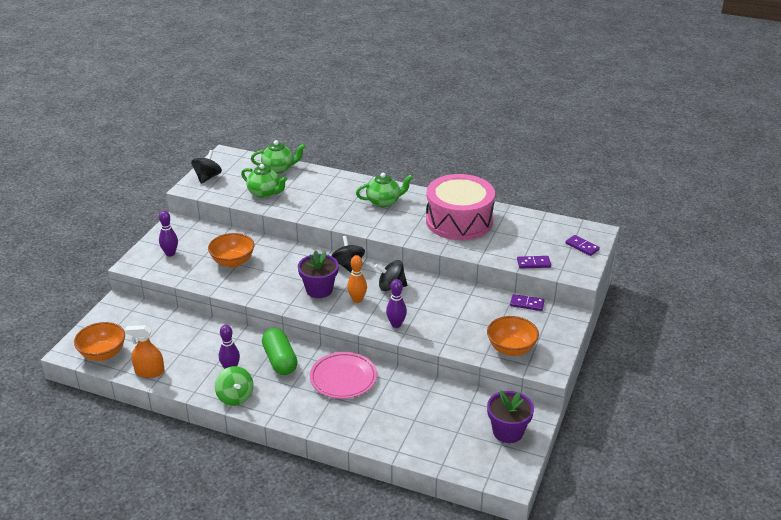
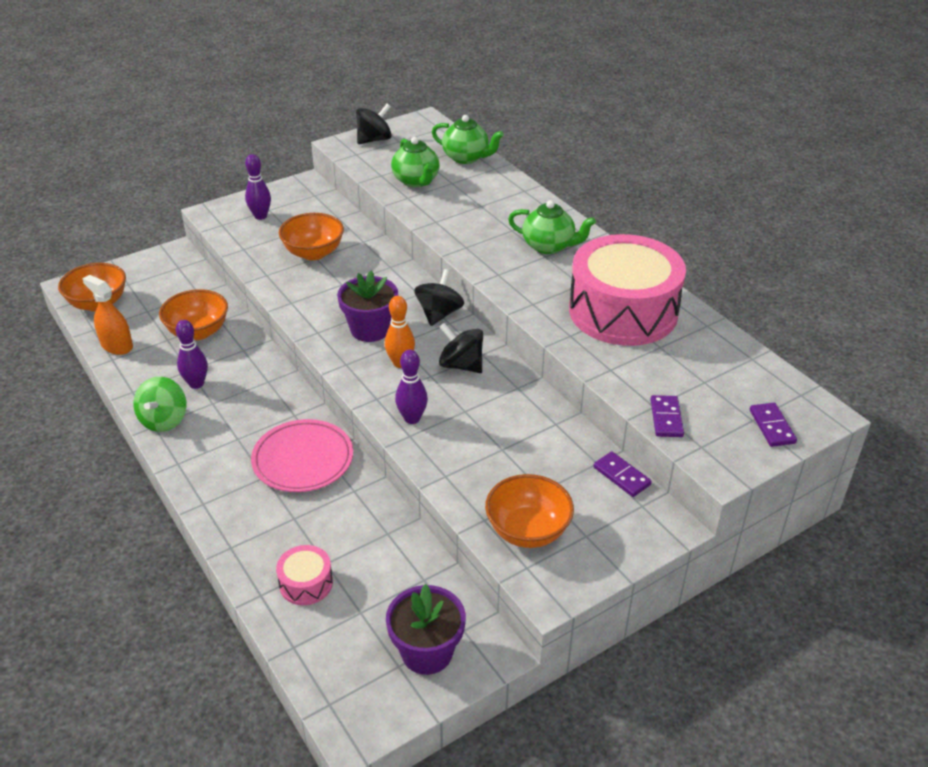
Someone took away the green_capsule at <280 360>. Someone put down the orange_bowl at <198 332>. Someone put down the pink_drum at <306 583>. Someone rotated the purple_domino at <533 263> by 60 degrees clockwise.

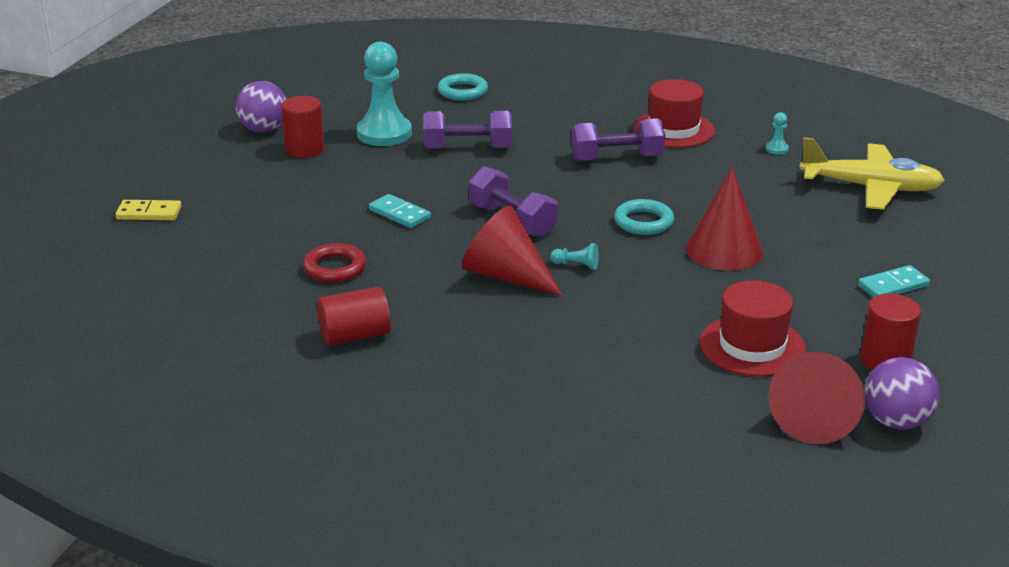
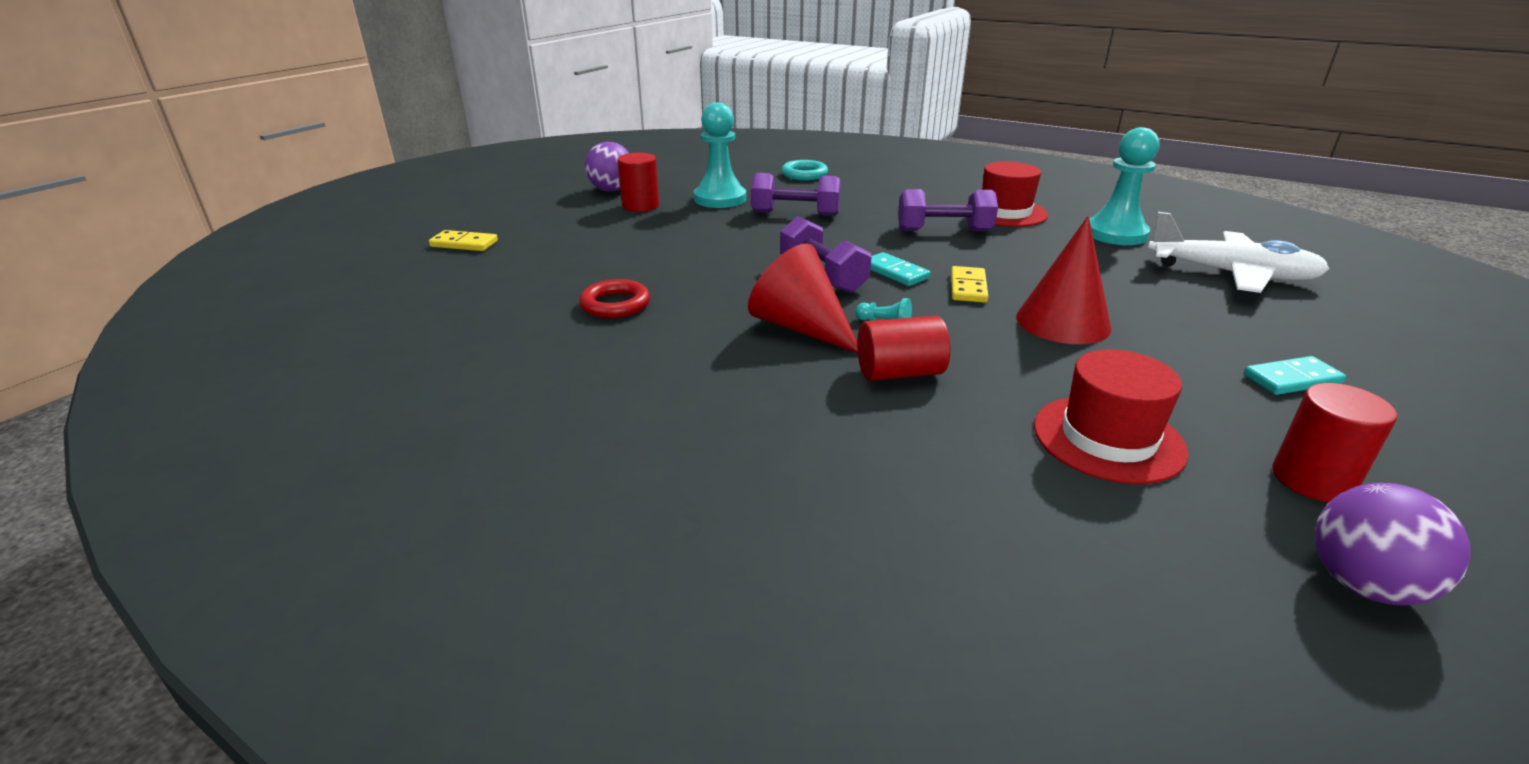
Someone took away the red_cone at <814 416>. Someone carried the red_cylinder from <355 336> to <899 373>. Someone carried the turquoise_domino from <399 214> to <895 272>. Someone swapped the turquoise_ring at <643 222> for the yellow_domino at <968 287>. Someone repainted the yellow_plane at <871 188>, which became the white_plane at <1232 274>. Someone scaled the turquoise_pawn at <776 149> by 2.48.

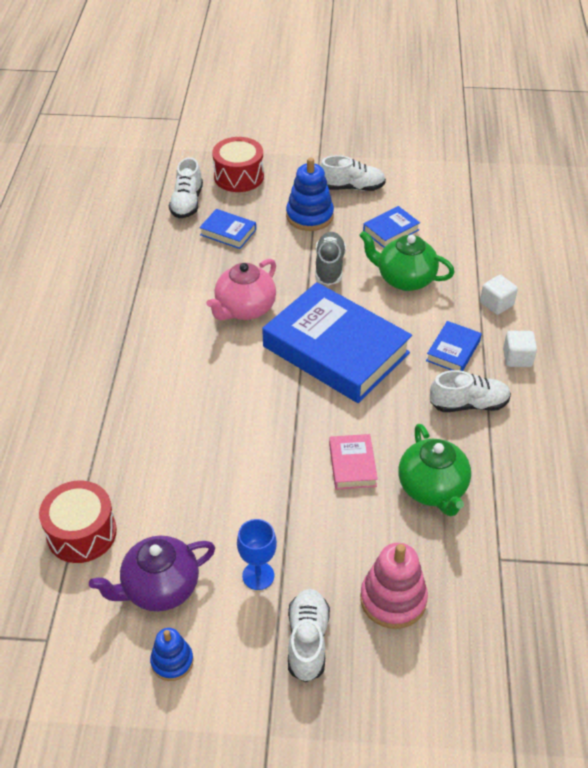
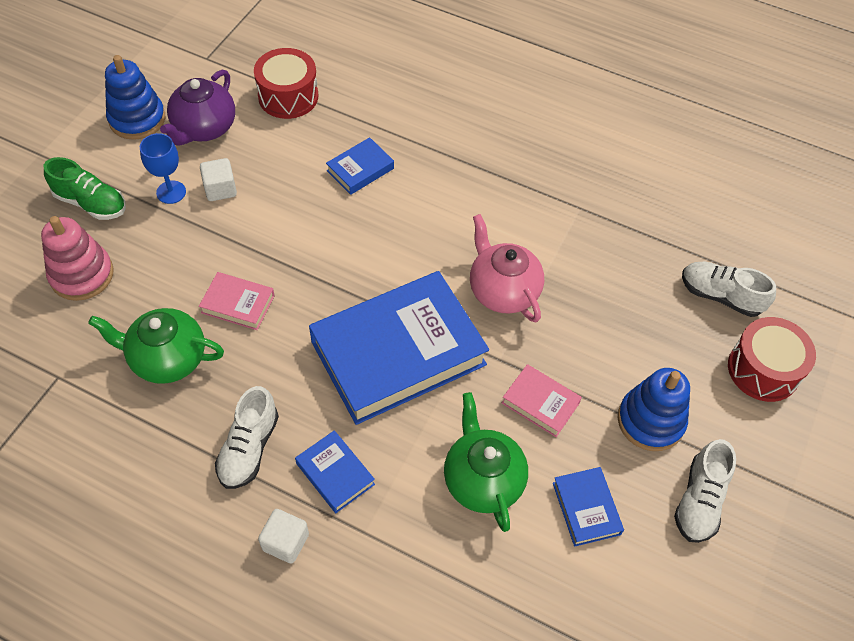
Someone carried the blue_book from <228 232> to <360 169>. Someone carried the white_cube from <496 304> to <220 189>. Someone swapped the grey_shoe at <329 267> for the pink_book at <540 403>. Someone repainted the white_shoe at <307 641>, which became the green_shoe at <91 203>. Someone rotated the purple_teapot at <159 588> by 150 degrees counterclockwise. Someone rotated the green_teapot at <404 279> by 60 degrees counterclockwise. Someone scaled the blue_stacking_toy at <172 661> by 1.64.

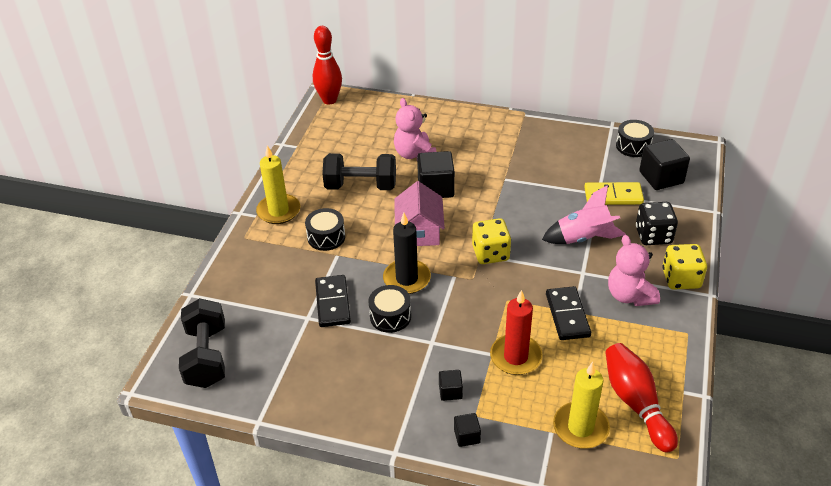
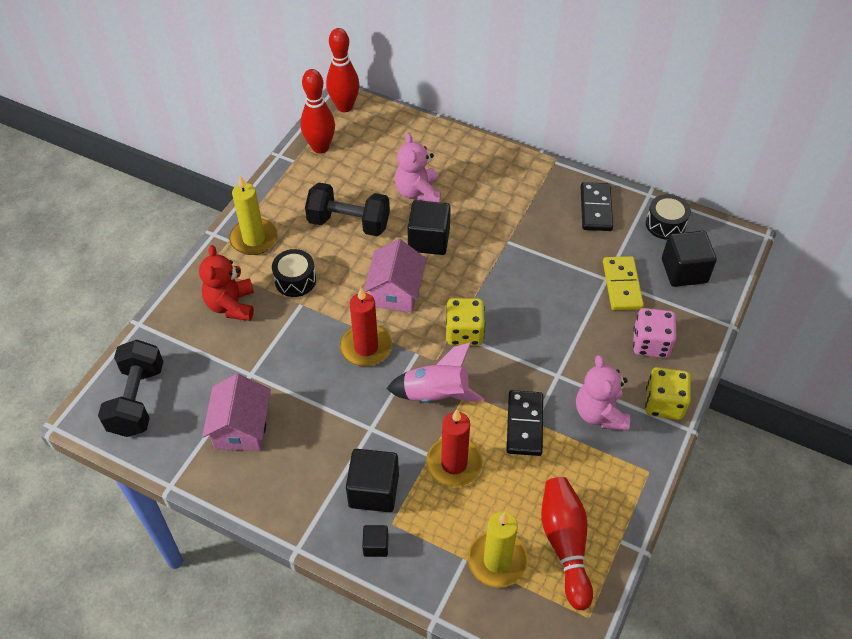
Someone took away the black_drum at <390 316>. Someone put down the red_teddy_bear at <231 305>. Someone put down the pink_house at <241 427>. Someone put down the red_bowling_pin at <320 147>. Someone carried the black_domino from <332 303> to <595 209>. Someone carried the pink_rocket from <583 238> to <436 394>. Someone repainted the black_candle at <407 279>, which became the red_candle at <366 347>. Someone repainted the black_dice at <653 235>, which became the pink_dice at <651 344>. Someone rotated the yellow_domino at <613 196> by 75 degrees clockwise. Someone scaled the black_cube at <450 391> by 1.94.

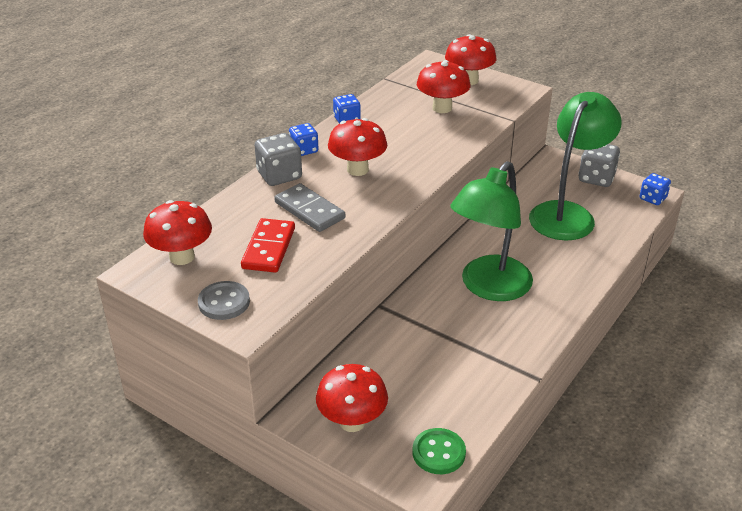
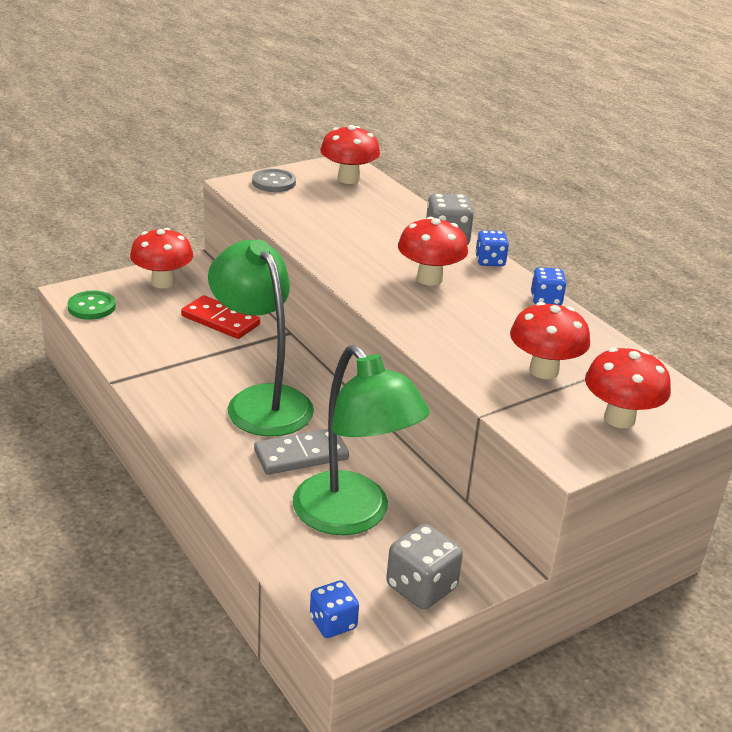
Someone carried the red_domino from <269 248> to <220 320>. Someone carried the grey_domino from <309 210> to <301 455>.

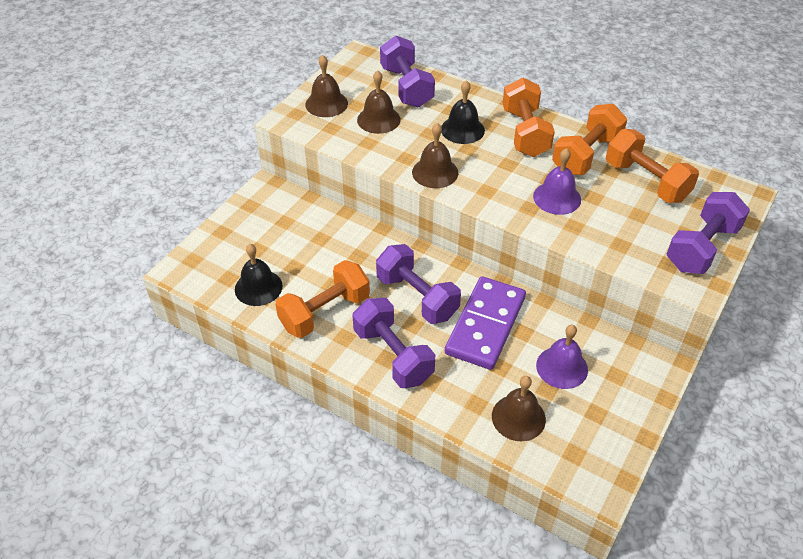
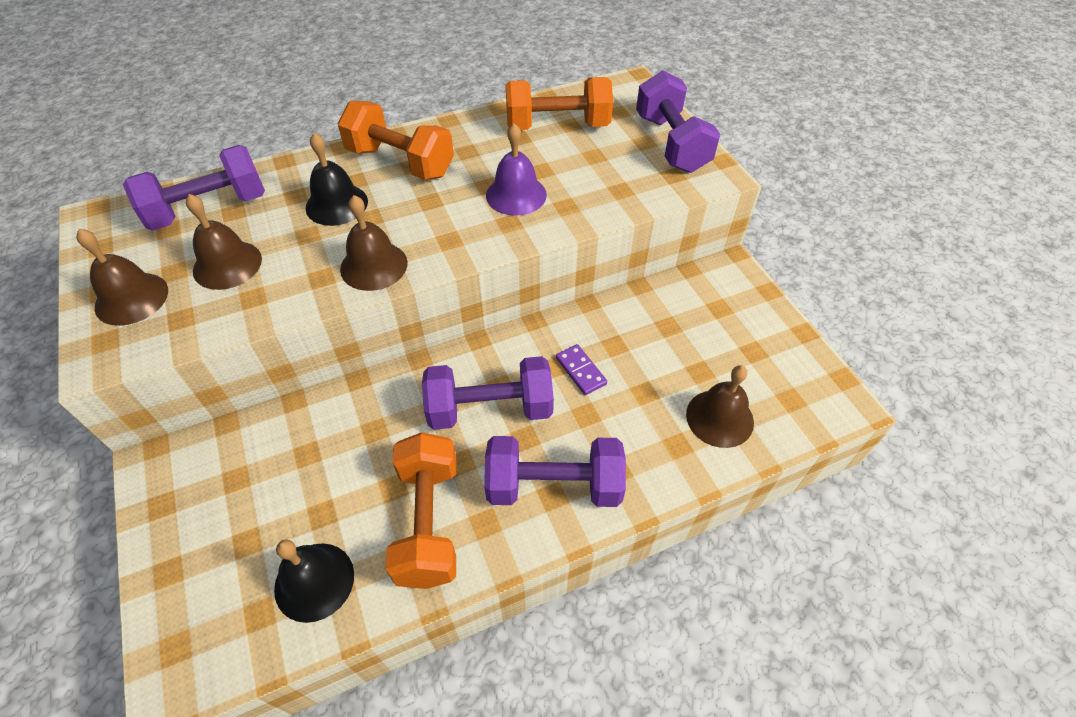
Someone took away the purple_bell at <562 367>. Someone took away the orange_dumbbell at <586 155>. Someone rotated the purple_dumbbell at <406 87> by 45 degrees counterclockwise. Someone scaled the purple_domino at <485 325> by 0.41.

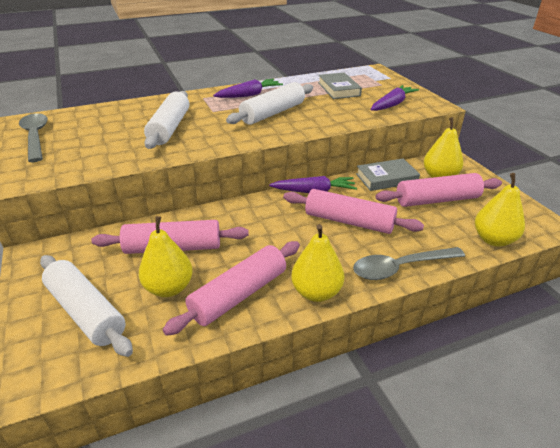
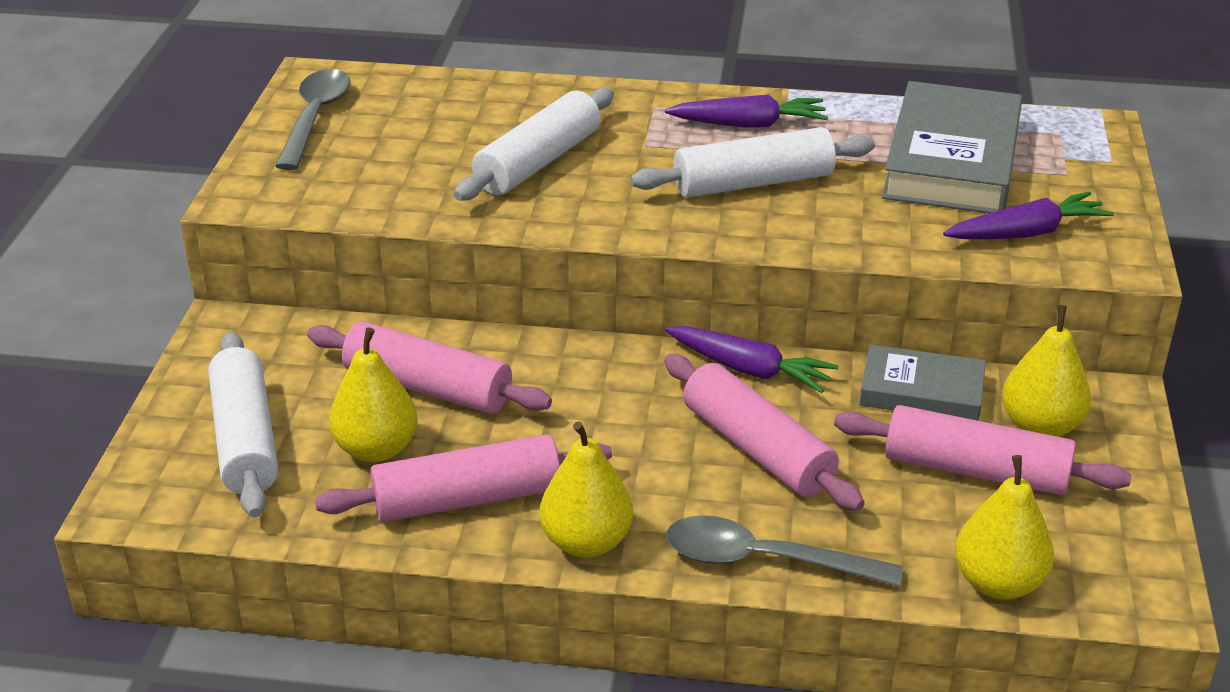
Someone scaled the grey_book at <338 89> by 1.72.

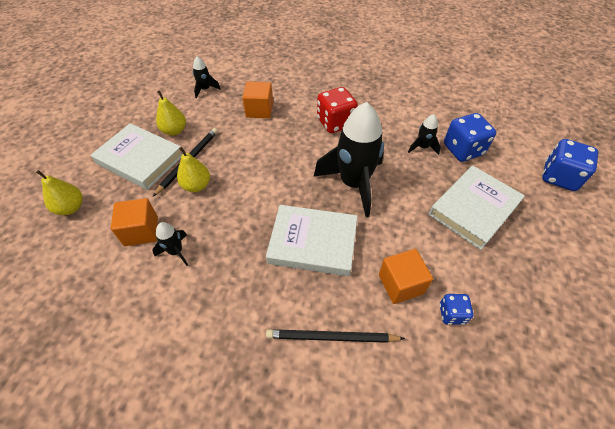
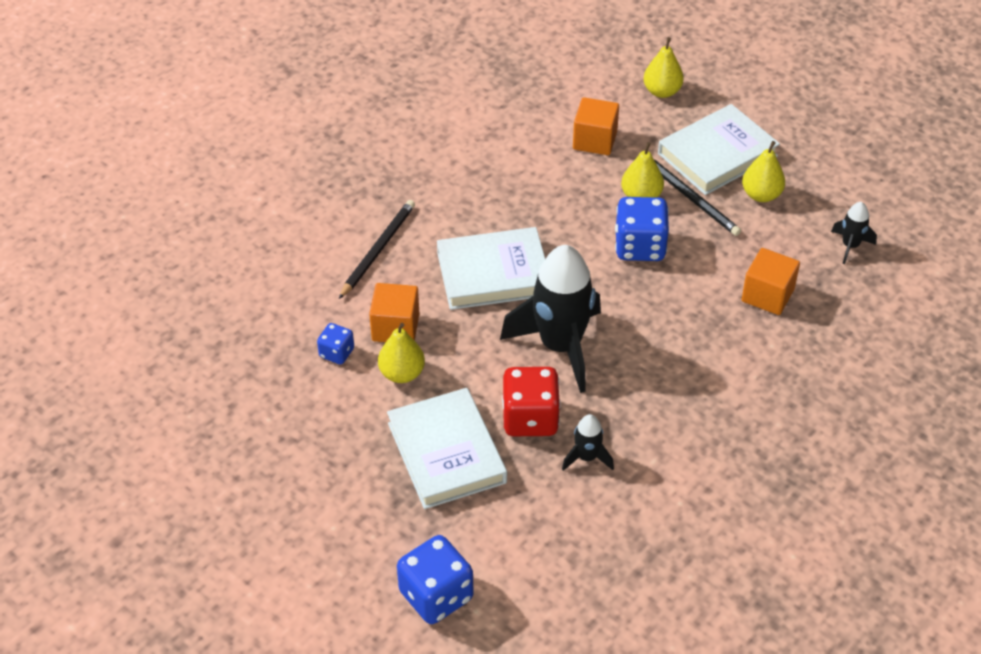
Someone took away the black_rocket at <176 251>. Someone put down the yellow_pear at <402 373>. Someone carried the red_dice from <335 123> to <530 418>. Someone carried the blue_dice from <463 150> to <640 247>. Someone rotated the white_book at <313 243> by 45 degrees clockwise.

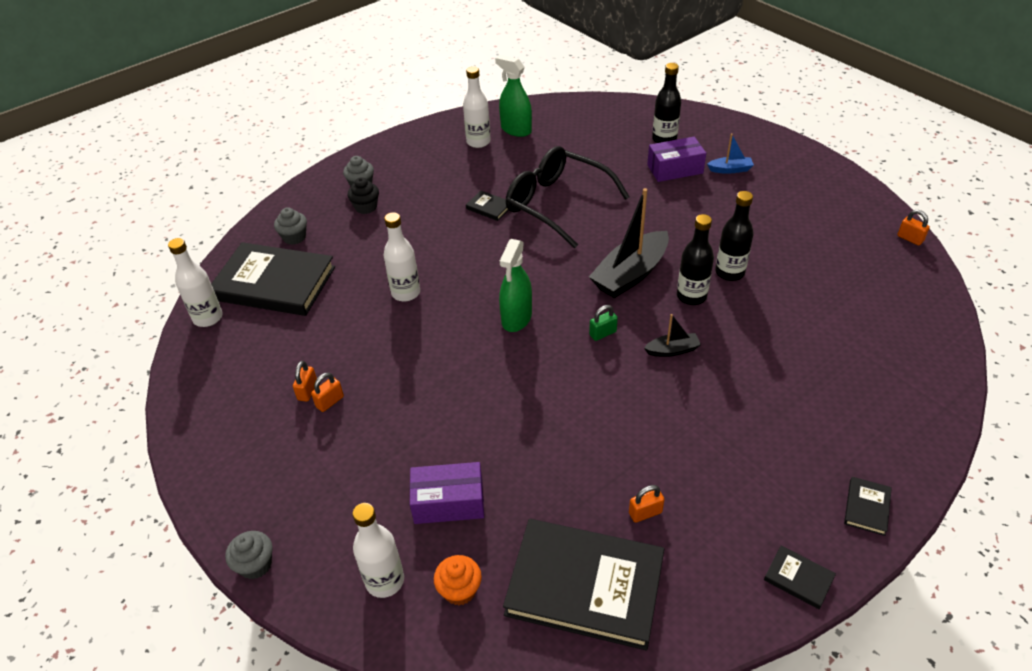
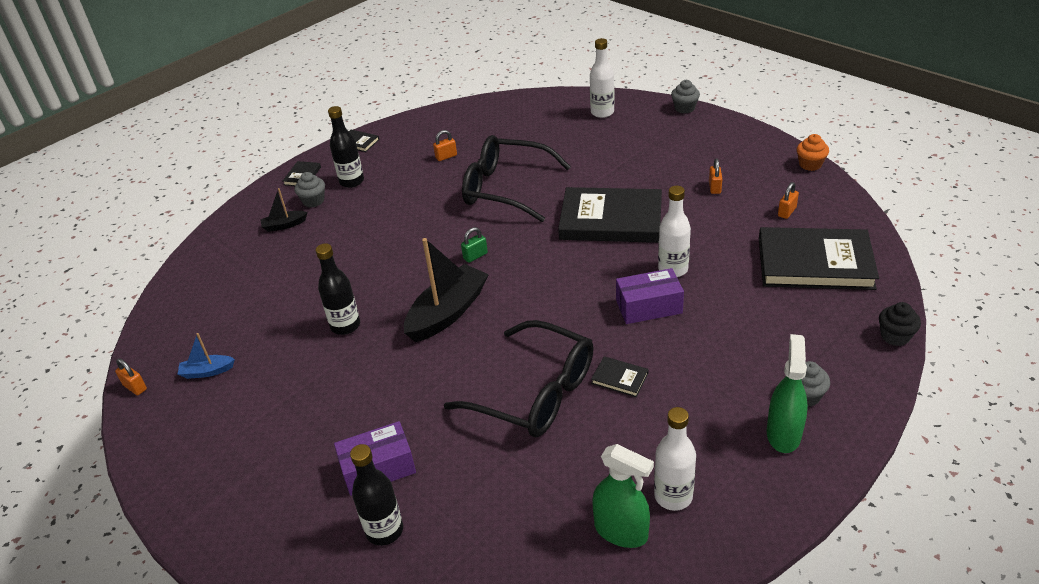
Someone took away the white_bottle at <208 318>. Someone put down the black_glasses at <505 188>. Someone carried the grey_cupcake from <294 237> to <313 201>. Someone carried the orange_padlock from <330 402> to <787 212>. Someone carried the black_cupcake from <366 207> to <895 336>. Someone carried the purple_box from <448 502> to <649 307>. Someone carried the orange_cupcake from <459 590> to <810 164>. Someone carried the green_spray_bottle from <516 318> to <783 434>. Someone carried the black_book from <585 586> to <611 220>. Someone carried the black_boat from <672 350> to <284 225>. Someone carried the black_bottle from <691 296> to <352 181>. Someone carried the blue_boat from <730 169> to <207 371>.

